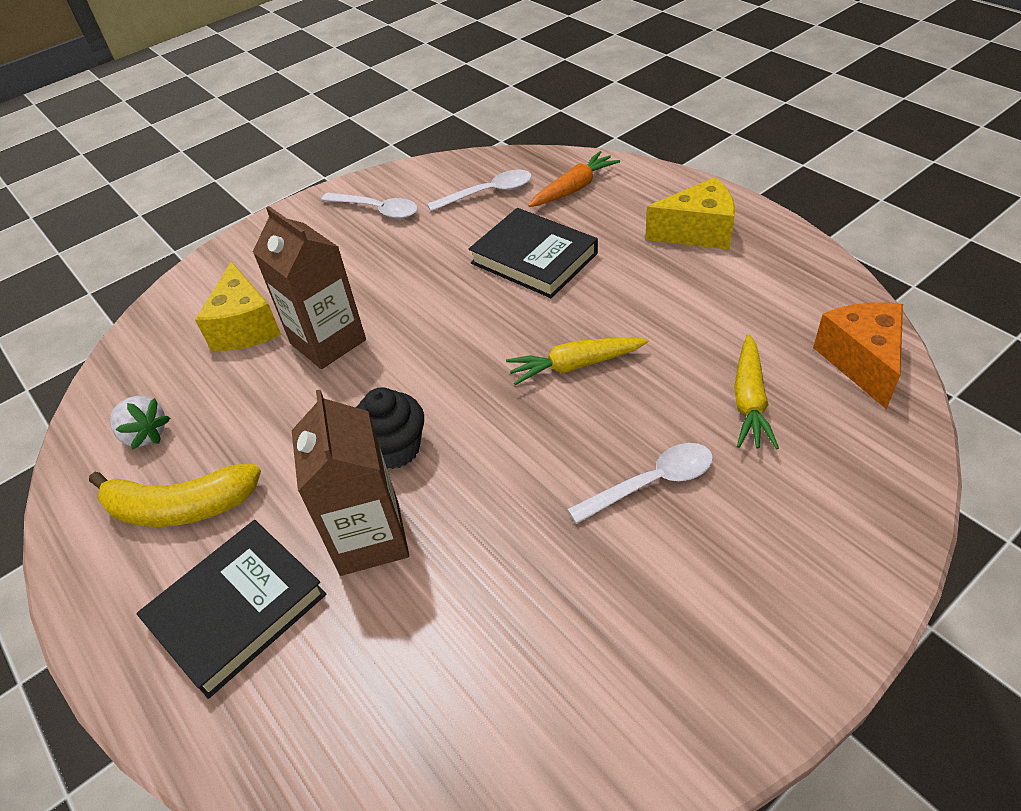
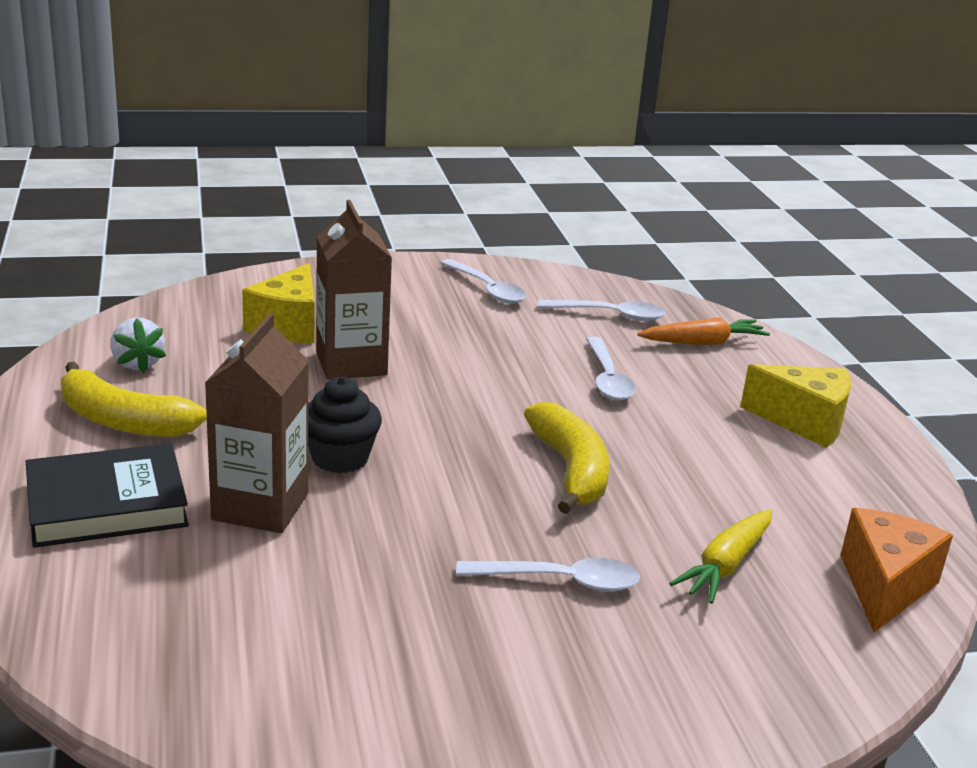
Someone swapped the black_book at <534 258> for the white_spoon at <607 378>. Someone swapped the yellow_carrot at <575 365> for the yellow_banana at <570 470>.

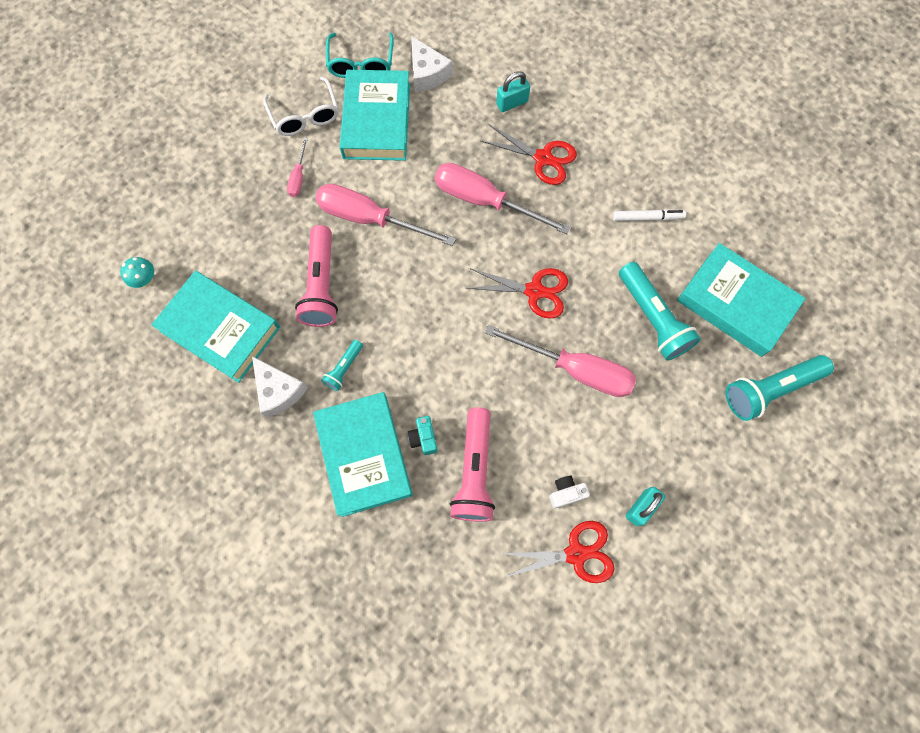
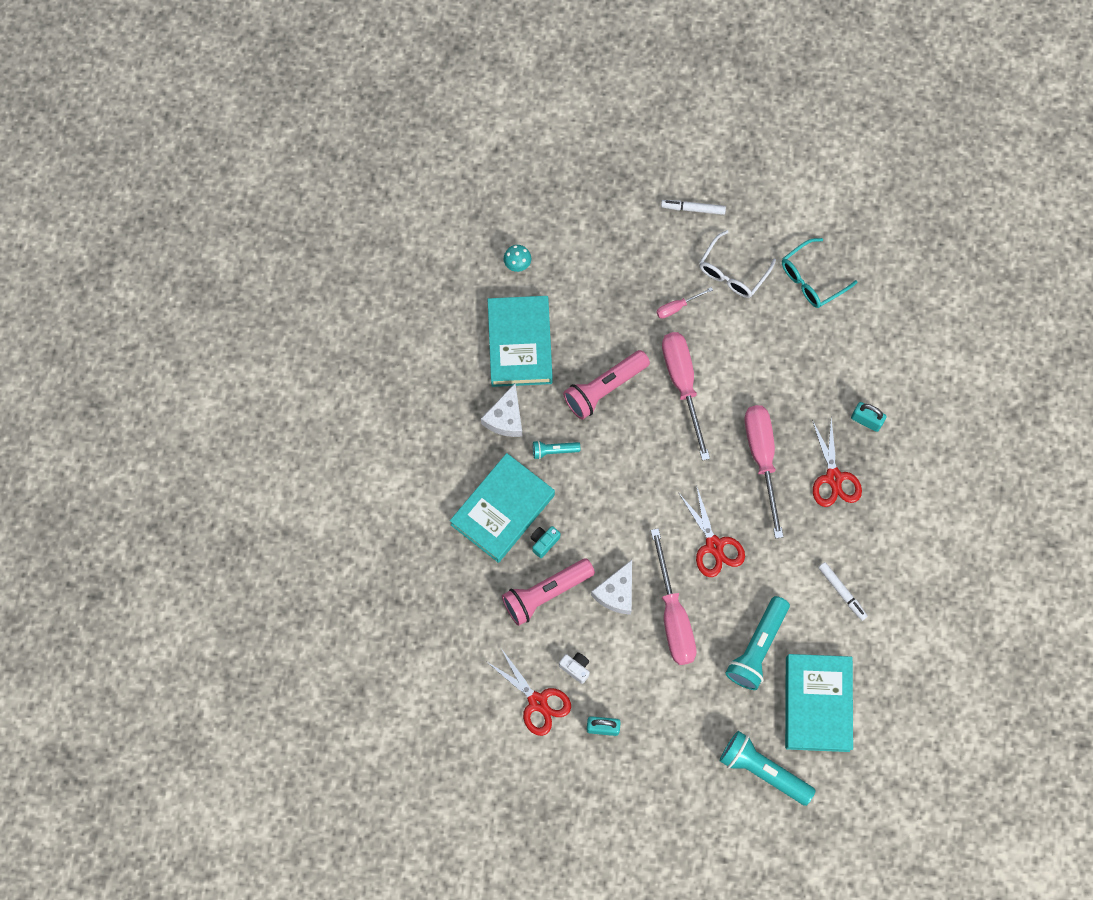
Someone took away the turquoise_book at <377 121>. Someone put down the white_marker at <693 209>. Someone carried the white_cheese from <427 73> to <616 592>.

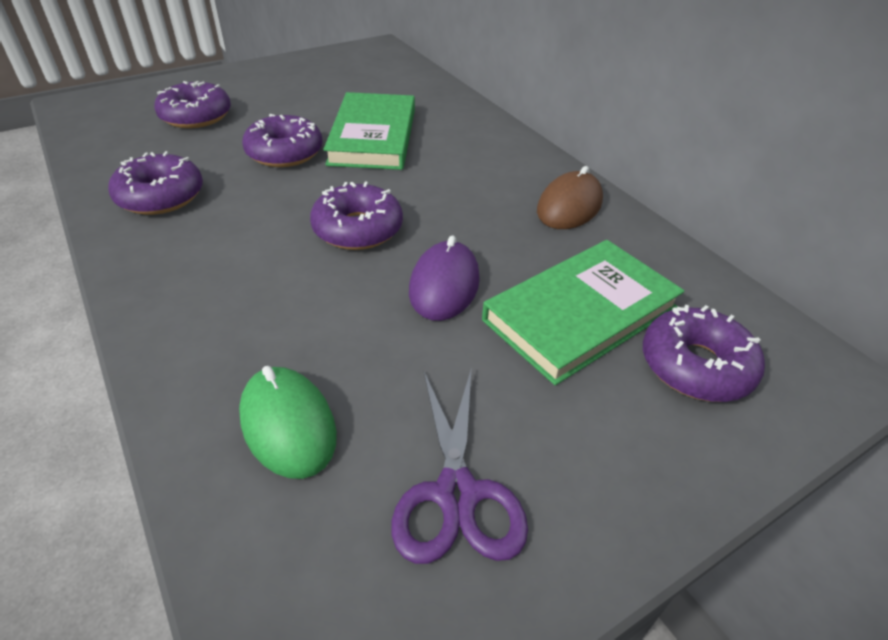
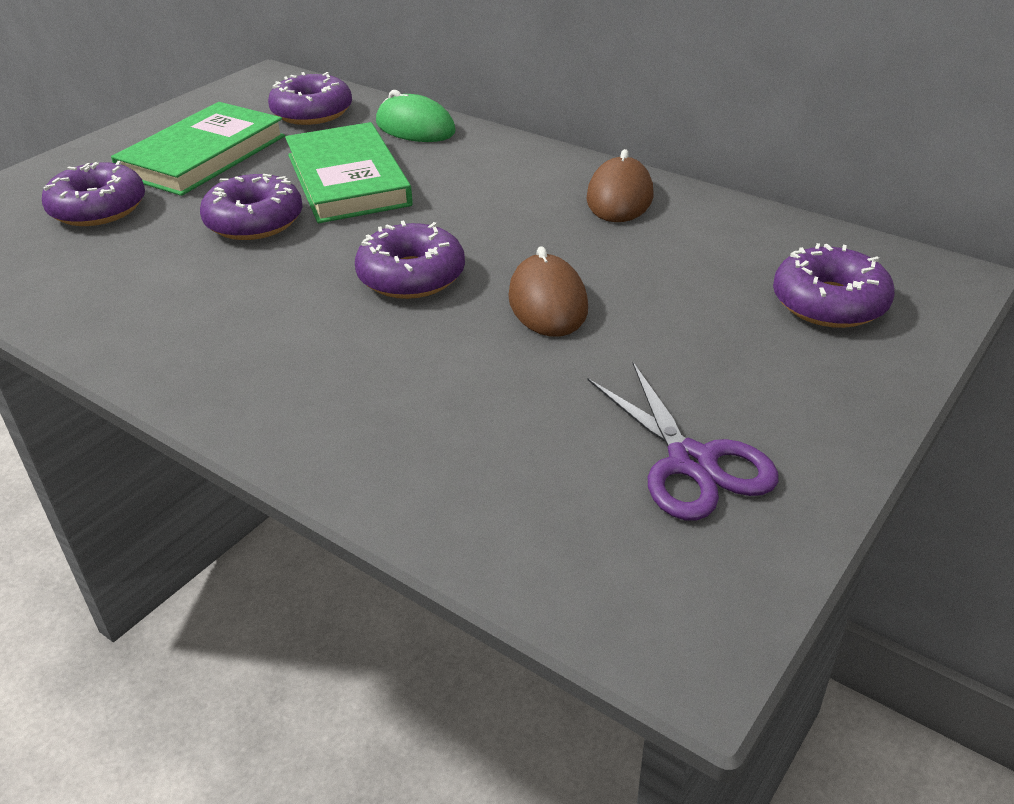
Someone carried the purple_donut from <160 196> to <312 112>. Someone carried the green_mouse from <288 425> to <415 127>. Someone carried the green_book from <580 314> to <203 155>. Someone repainted the purple_mouse at <444 285>, which became the brown_mouse at <548 303>.

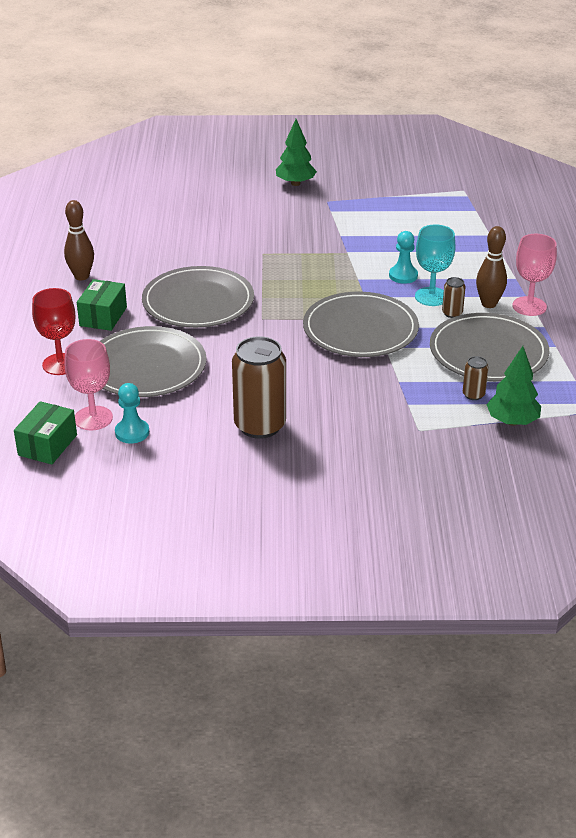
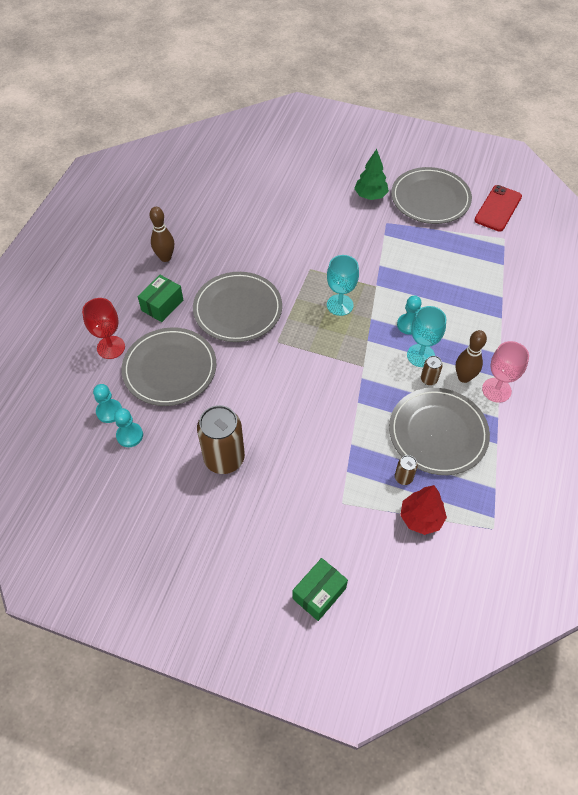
Someone put down the turquoise_goblet at <340 305>. Someone put down the red_phone at <498 208>. Someone carried the green_box from <47 445> to <319 593>. Someone carried the grey_plate from <360 329> to <430 198>. Someone swapped the pink_goblet at <93 418> for the turquoise_pawn at <109 411>. Someone repainted the green_tree at <512 421>, which became the red_tree at <421 518>.

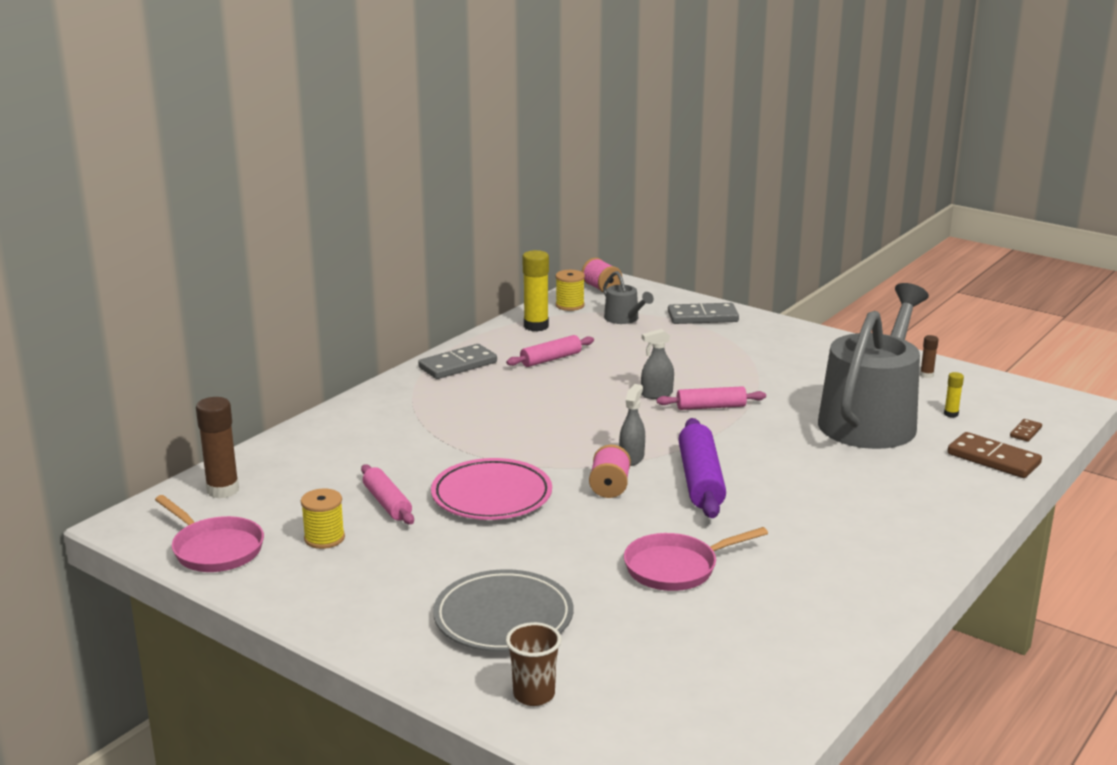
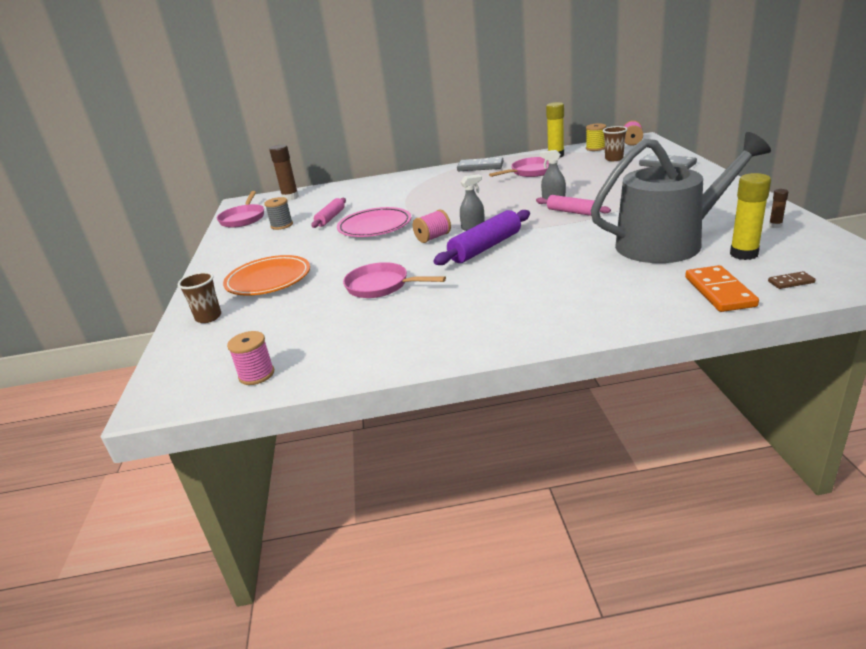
Someone put down the pink_spool at <256 374>. Someone swapped the pink_rolling_pin at <551 359> for the pink_pan at <531 172>. Someone swapped the grey_watering_can at <624 319> for the brown_cup at <614 159>. Someone repainted the yellow_spool at <324 538>, which became the grey_spool at <282 225>. Someone repainted the grey_plate at <503 618>, which became the orange_plate at <268 280>. Someone repainted the brown_domino at <993 459>, which became the orange_domino at <719 292>. Someone scaled the yellow_glue_stick at <951 414> by 2.01.

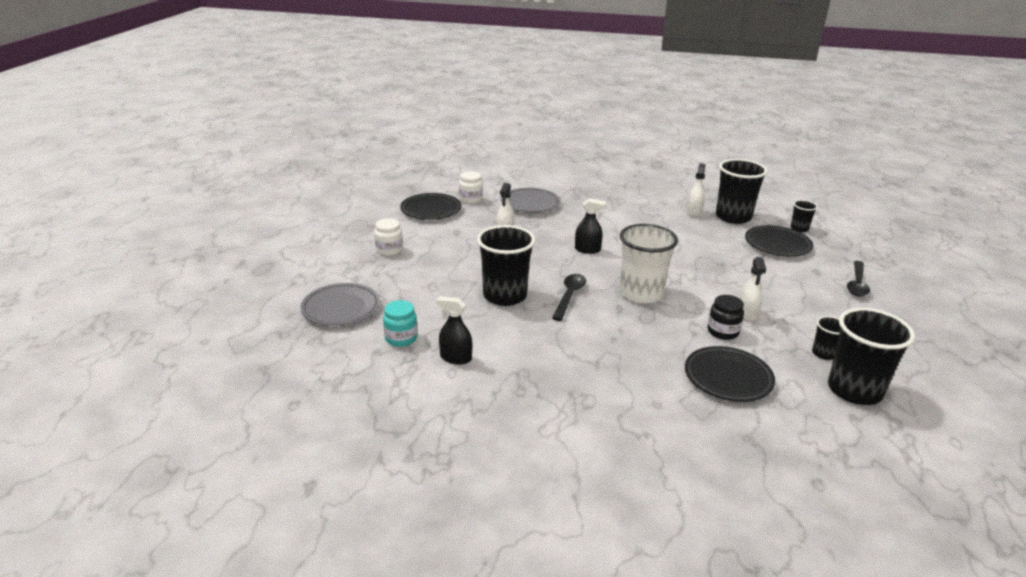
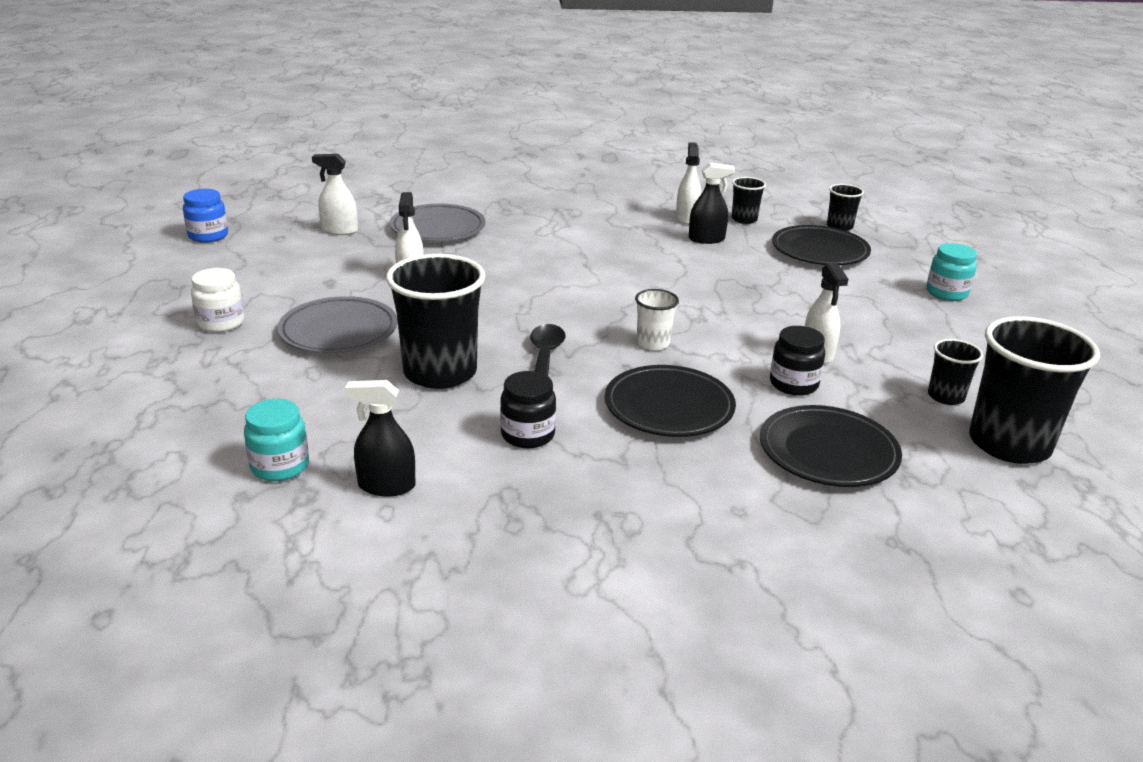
Someone put down the blue_jar at <208 236>. Someone put down the black_jar at <528 435>. Someone carried the grey_plate from <341 308> to <338 331>. Someone carried the black_plate from <431 210> to <669 407>. Someone carried the black_spray_bottle from <587 250> to <706 239>. Someone swapped the white_jar at <471 199> for the white_spray_bottle at <339 230>. Someone swapped the black_spoon at <857 284> for the turquoise_jar at <946 293>. Someone scaled the white_cup at <641 293> by 0.49. Someone scaled the black_cup at <733 217> by 0.49.

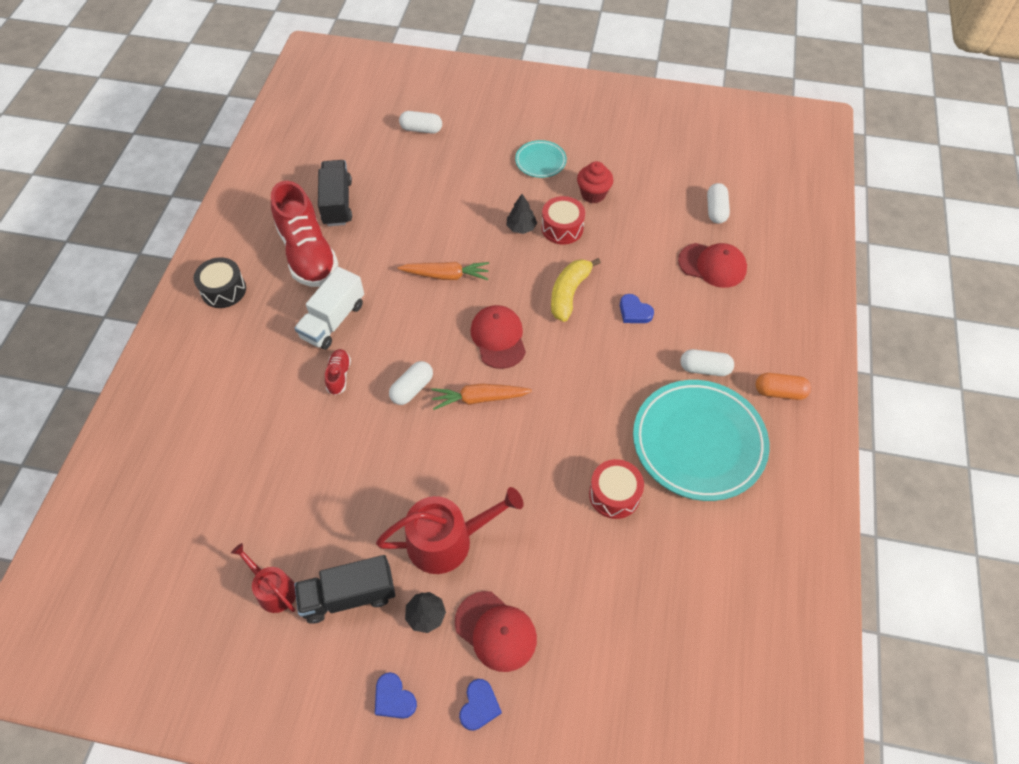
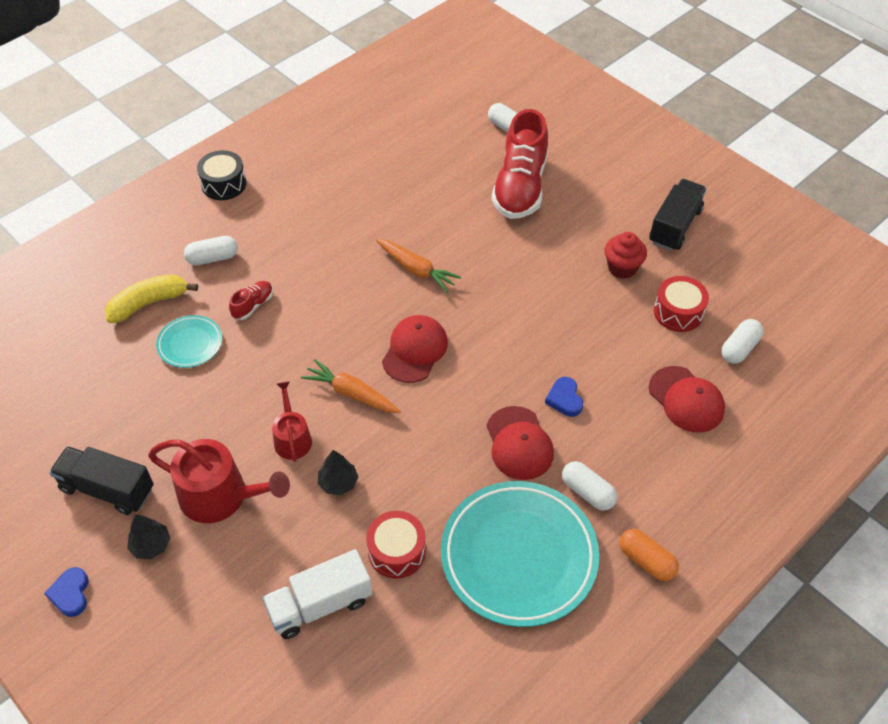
Someone took away the blue_heart at <479 706>. Someone carried the red_watering_can from <273 589> to <292 438>. Someone carried the red_shoe from <308 253> to <520 187>. Someone carried the white_truck from <333 320> to <320 605>. Someone carried the black_truck from <337 203> to <674 226>. Someone carried the white_capsule from <412 388> to <213 258>. Someone carried the red_cap from <496 631> to <519 443>. Someone carried the black_tree from <521 227> to <338 483>. Someone carried the turquoise_plate from <540 161> to <190 344>. Someone carried the red_drum from <562 228> to <678 312>. Someone carried the yellow_banana from <569 293> to <149 303>.

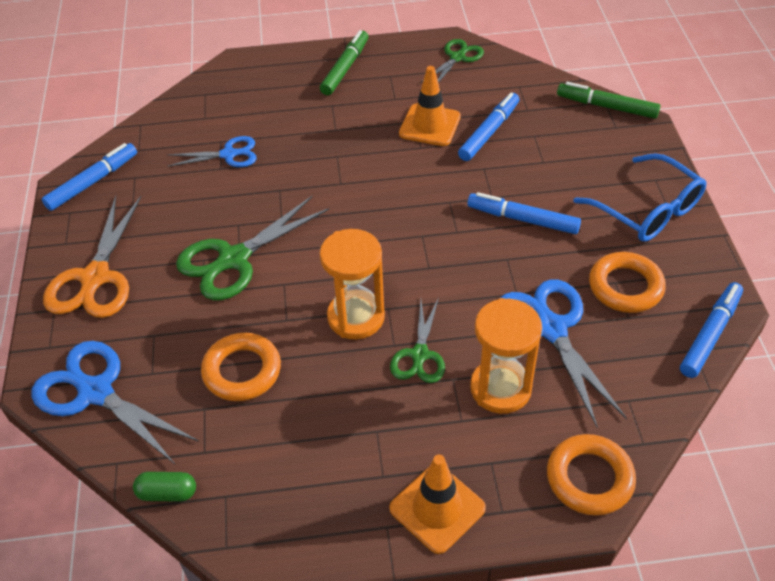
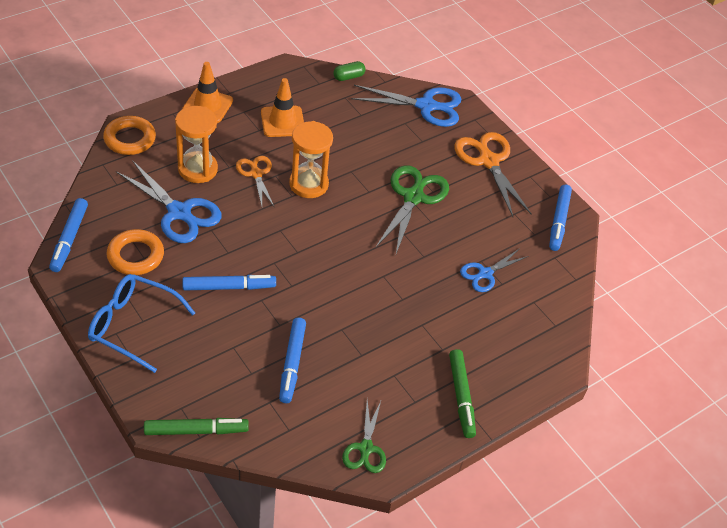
Someone took away the orange_ring at <242 371>. Someone carried the orange_traffic_cone from <430 125> to <282 122>. Someone repainted the green_scissors at <419 355>, which became the orange_scissors at <256 174>.

